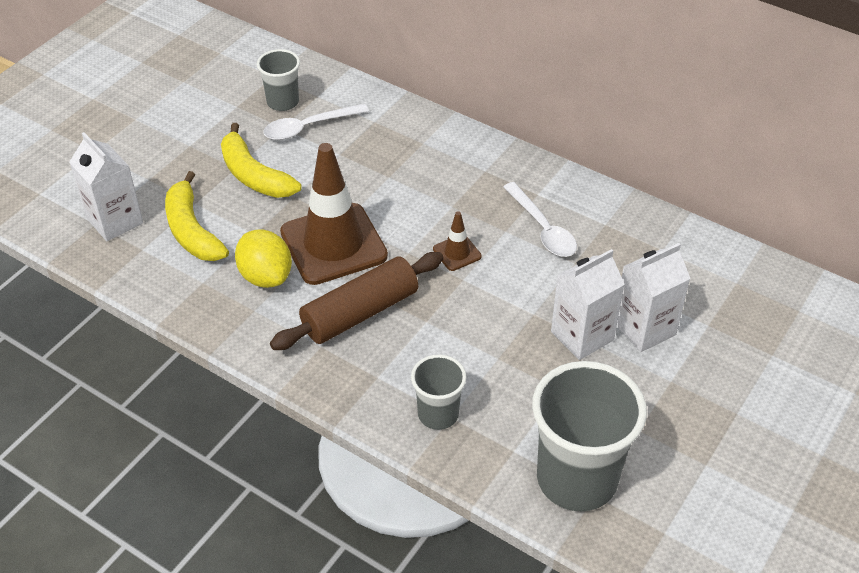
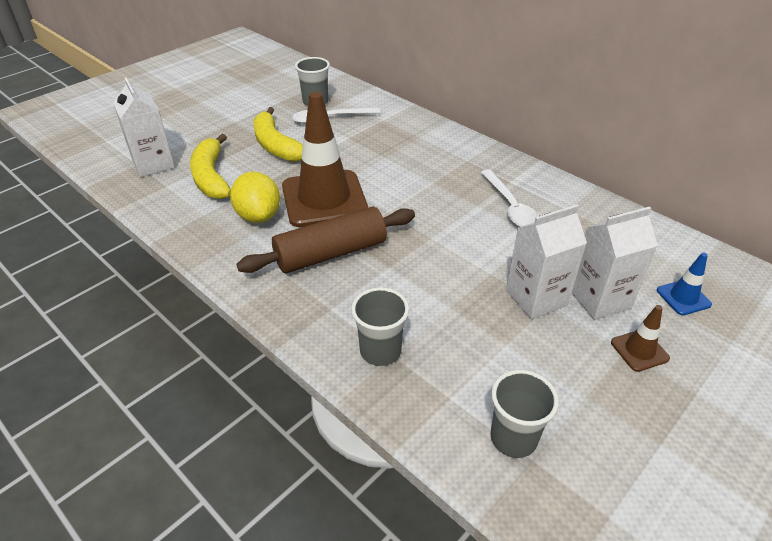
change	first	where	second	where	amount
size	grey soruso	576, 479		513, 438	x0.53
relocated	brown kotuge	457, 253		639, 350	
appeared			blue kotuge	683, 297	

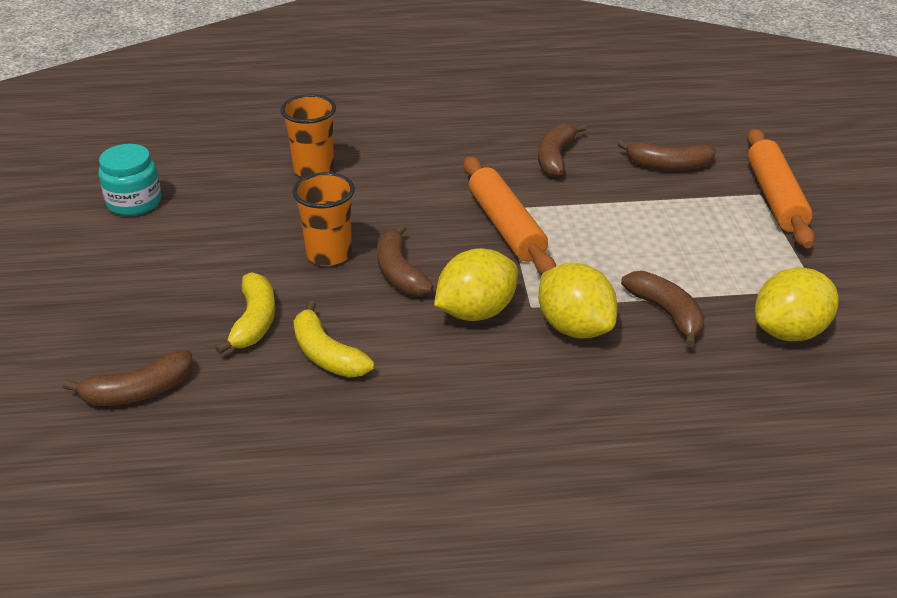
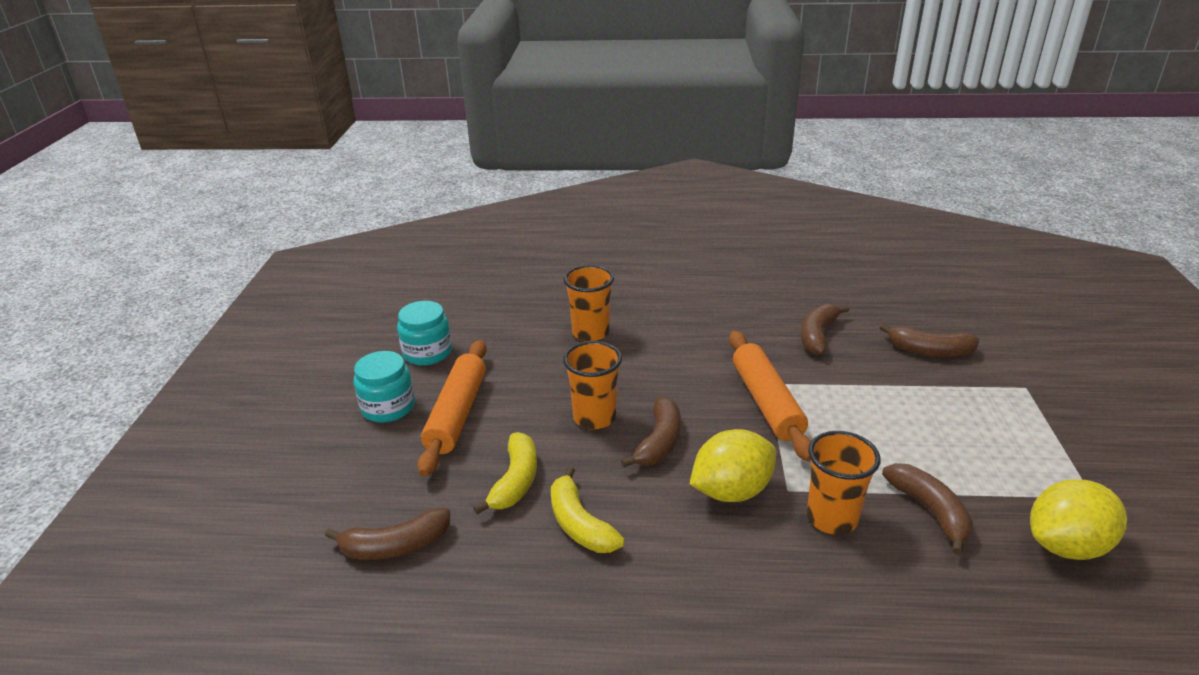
change	first	where	second	where	amount
appeared			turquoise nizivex	388, 407	
relocated	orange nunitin	775, 198		456, 414	
spun	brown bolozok	399, 273		659, 442	150 degrees counterclockwise
exchanged	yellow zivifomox	574, 327	orange soruso	832, 518	

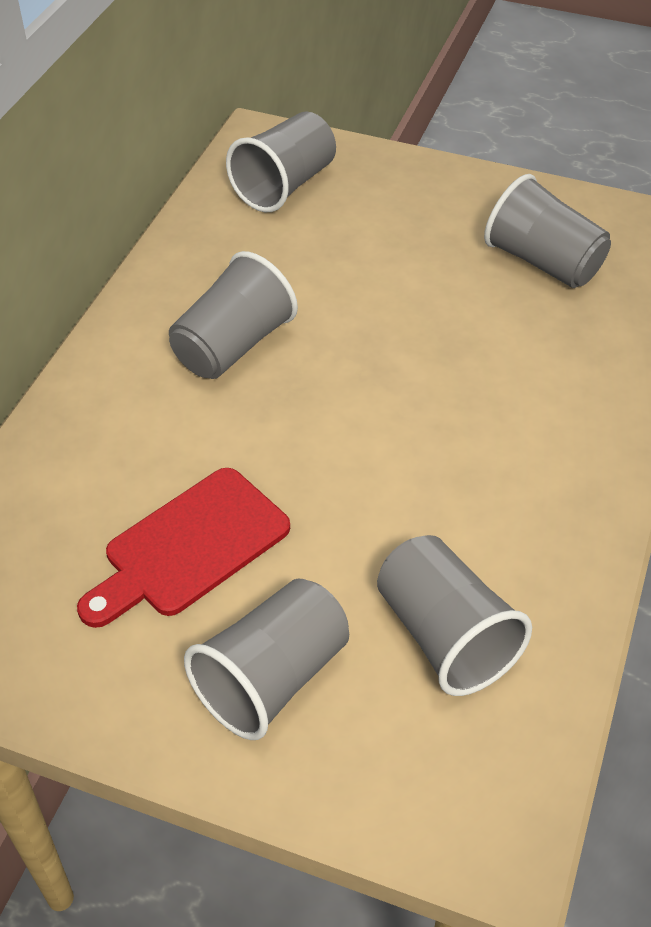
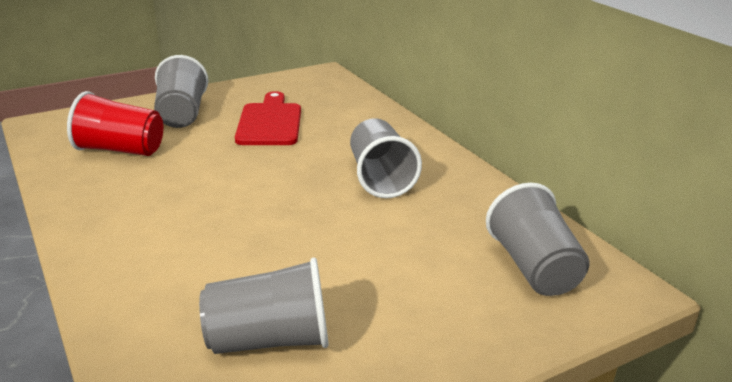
change	first	where	second	where	amount
colour	grey soruso	444, 636	red soruso	120, 150	

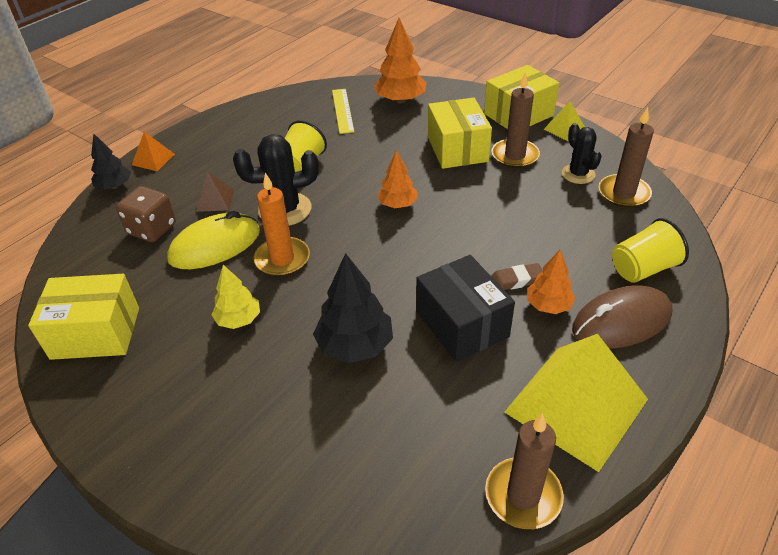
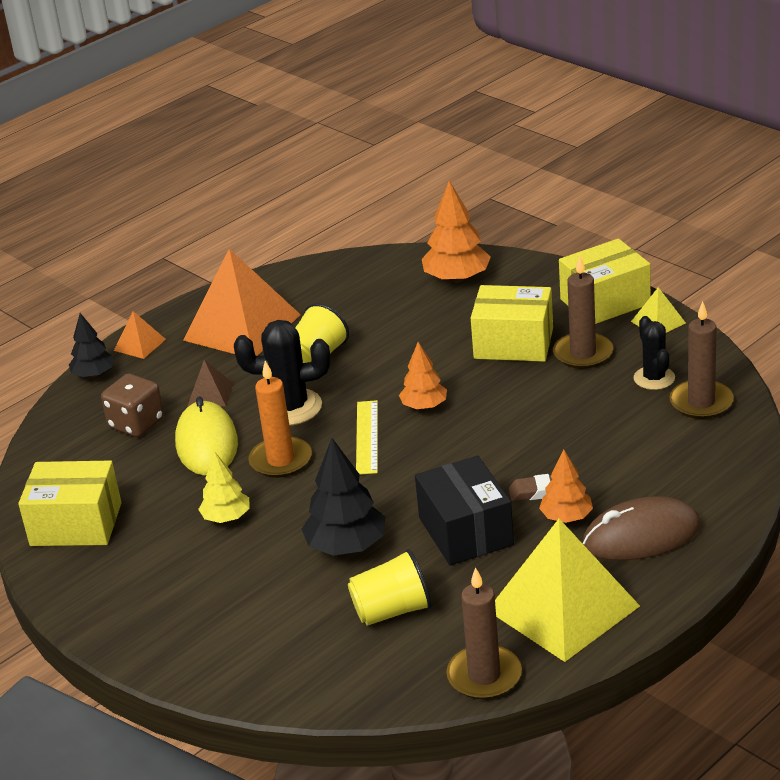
change	first	where	second	where	amount
spun	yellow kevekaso	215, 245		206, 443	75 degrees counterclockwise
appeared			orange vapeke	242, 327	
relocated	yellow soruso	642, 269		392, 611	
relocated	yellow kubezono	342, 110		367, 437	
spun	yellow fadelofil	457, 149		513, 343	75 degrees counterclockwise

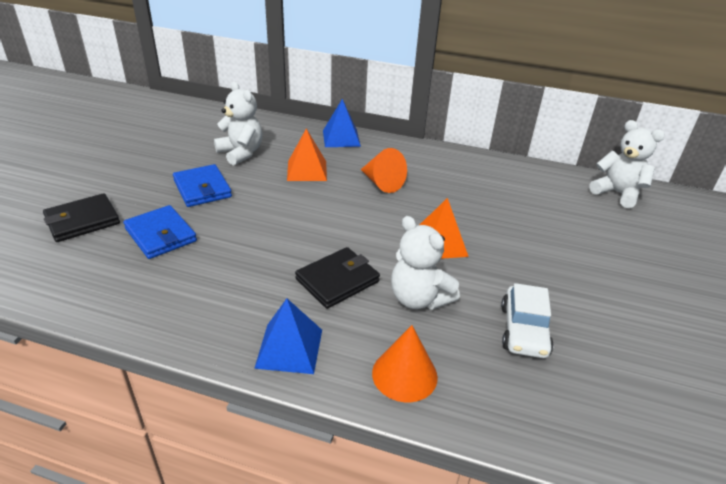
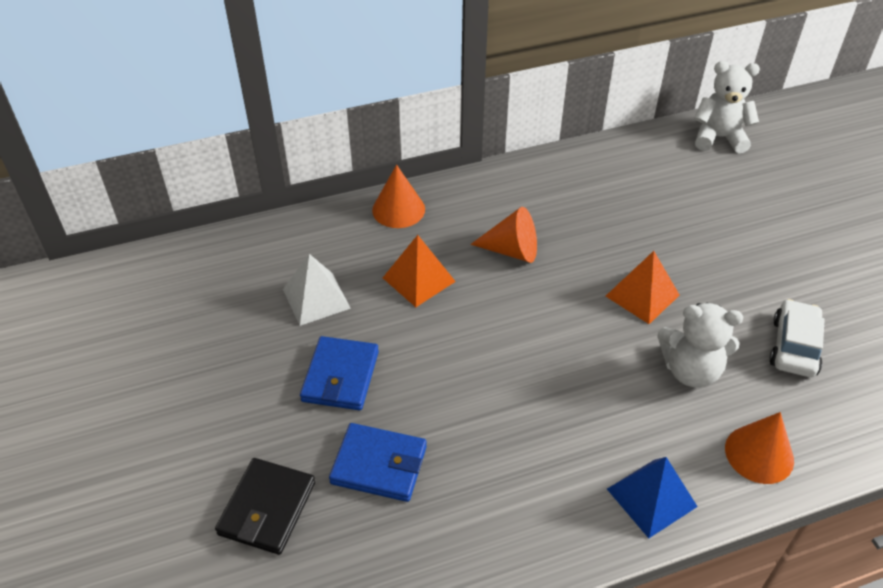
change	first	where	second	where	amount
exchanged	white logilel	241, 153	white vapeke	316, 298	
spun	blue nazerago	202, 189		340, 376	75 degrees clockwise
exchanged	blue vapeke	341, 138	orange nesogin	398, 209	
spun	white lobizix	524, 330		794, 346	135 degrees counterclockwise
missing	black nazerago	337, 280			

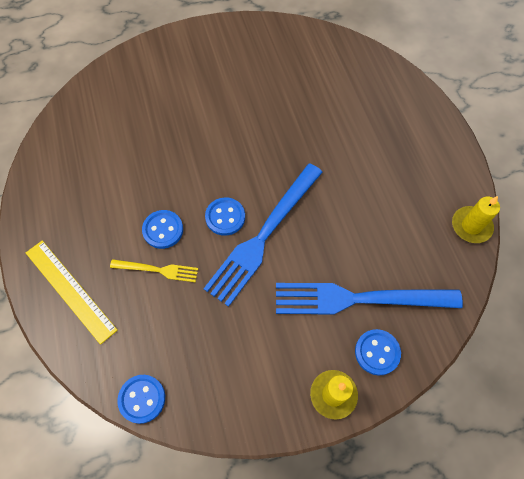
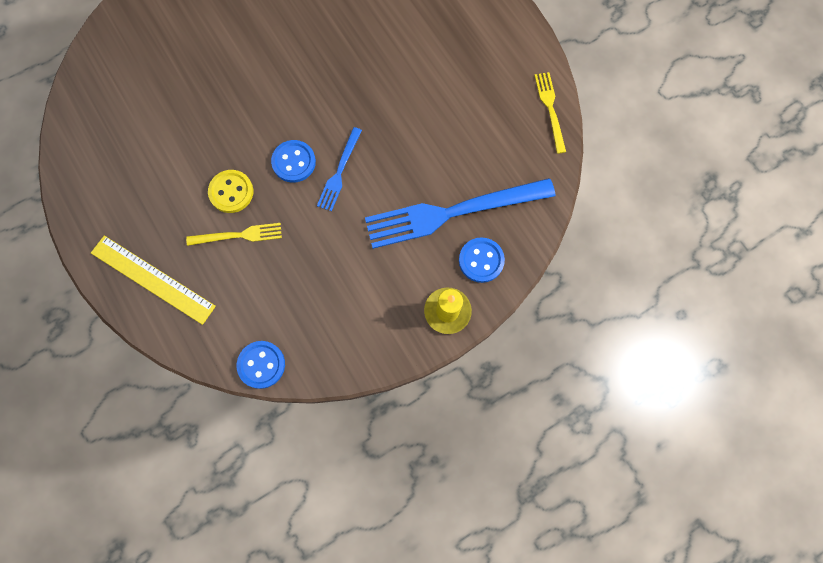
change	first	where	second	where	amount
colour	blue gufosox	163, 230	yellow gufosox	231, 192	
size	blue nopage	263, 236		339, 172	x0.49
exchanged	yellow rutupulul	471, 226	yellow nopage	550, 109	

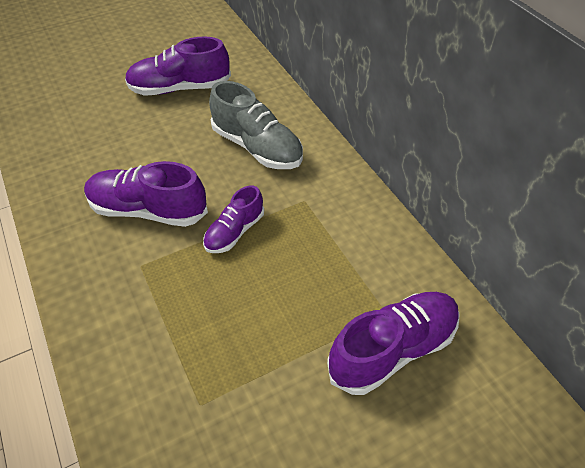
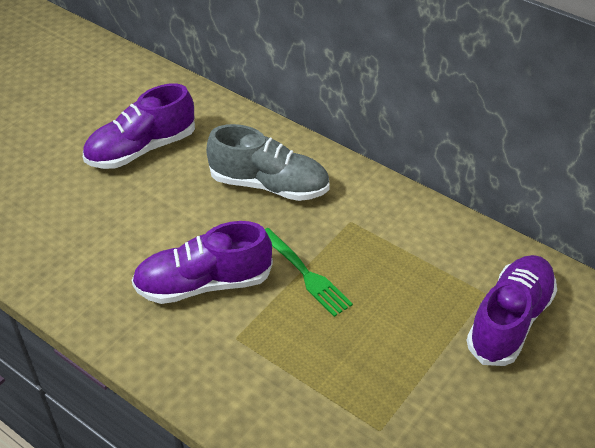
change	first	where	second	where	amount
exchanged	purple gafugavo	234, 232	green nopage	305, 273	

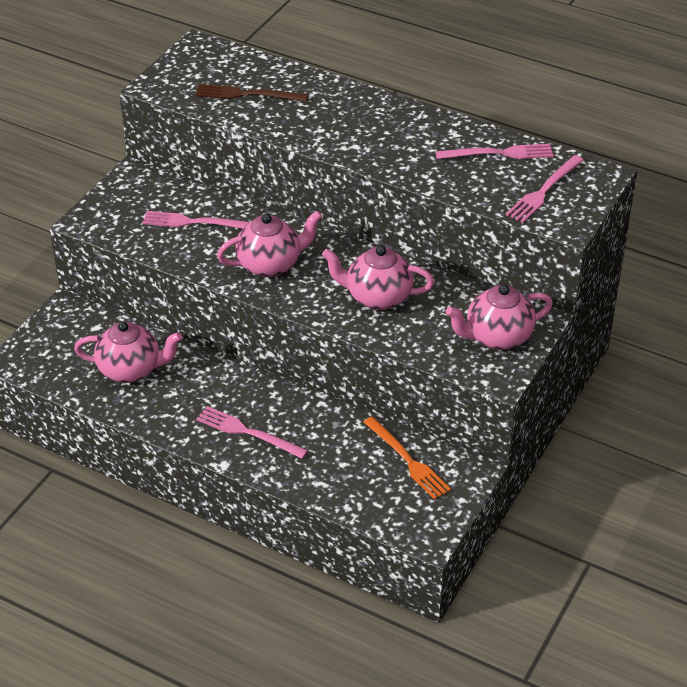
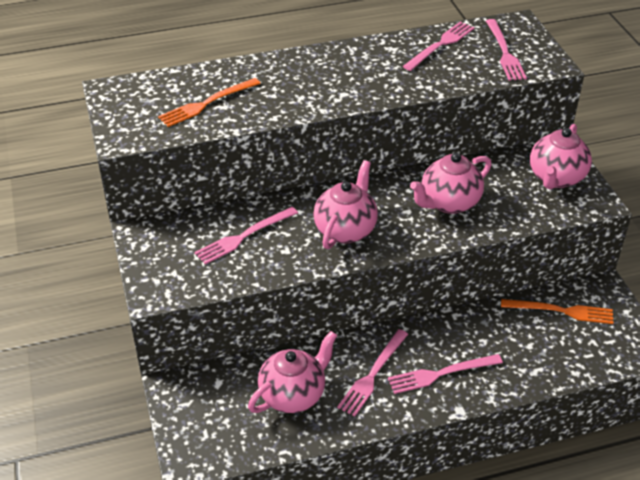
change	first	where	second	where	amount
colour	brown nopage	247, 94	orange nopage	207, 103	
appeared			pink nopage	372, 374	

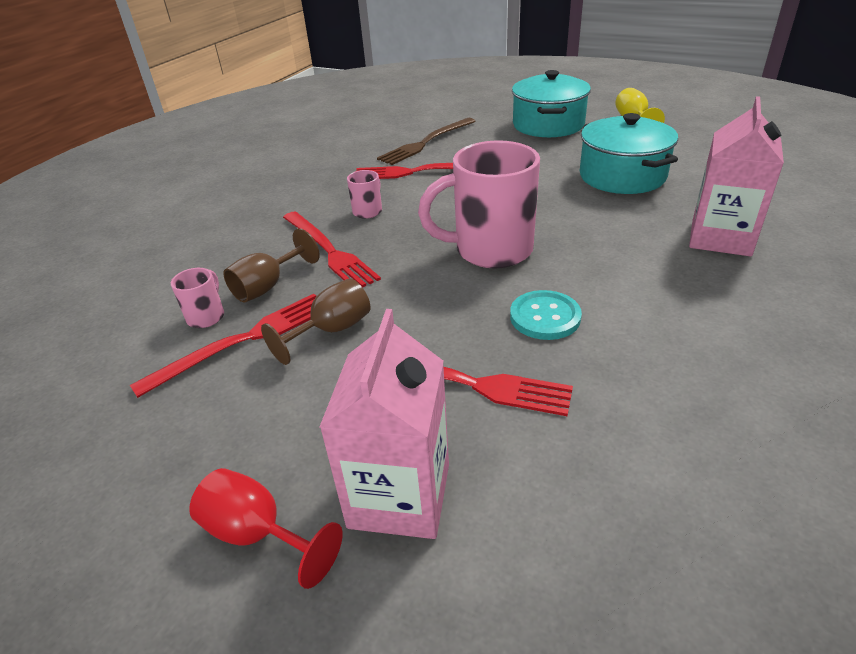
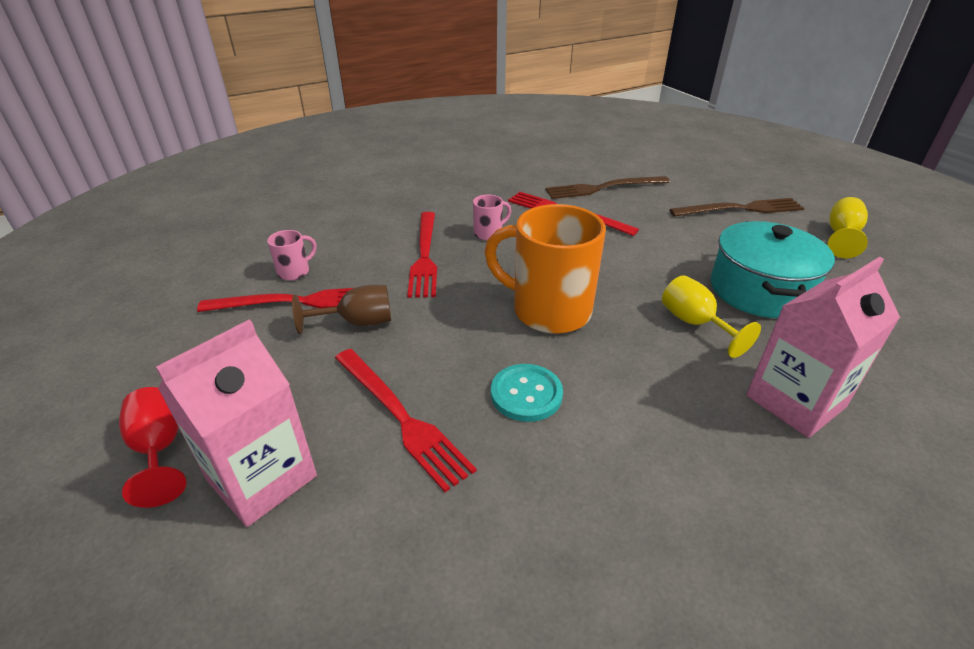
change	first	where	second	where	amount
colour	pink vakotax	490, 250	orange vakotax	548, 310	
appeared			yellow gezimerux	694, 323	
exchanged	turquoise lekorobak	548, 125	brown nopage	740, 209	
missing	brown gezimerux	267, 286			

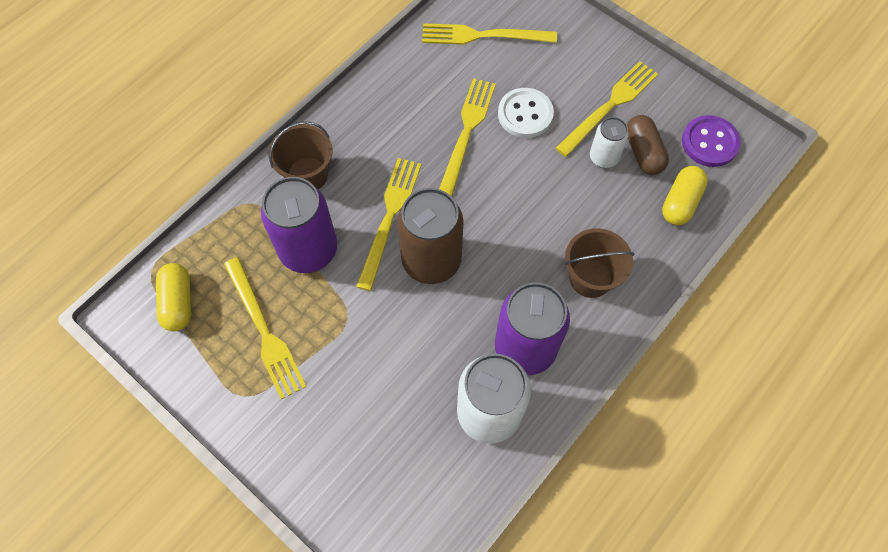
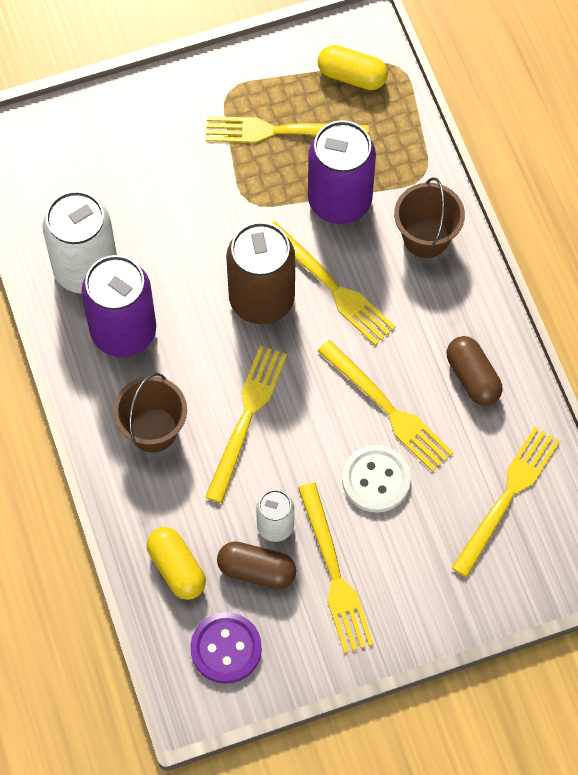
change	first	where	second	where	amount
appeared			yellow nopage	247, 418	
appeared			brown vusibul	472, 377	

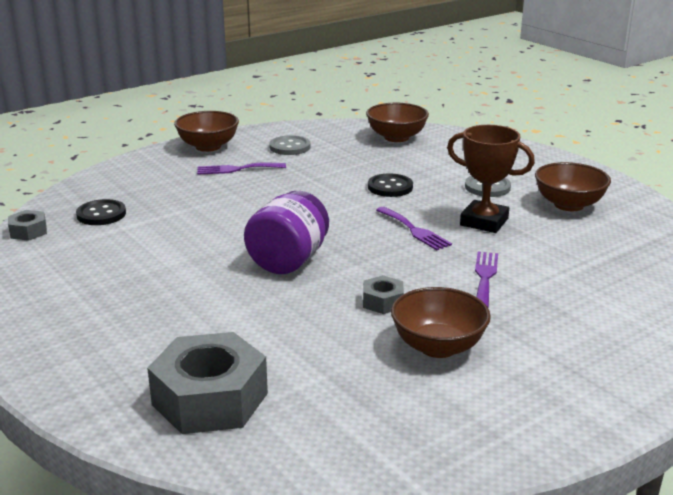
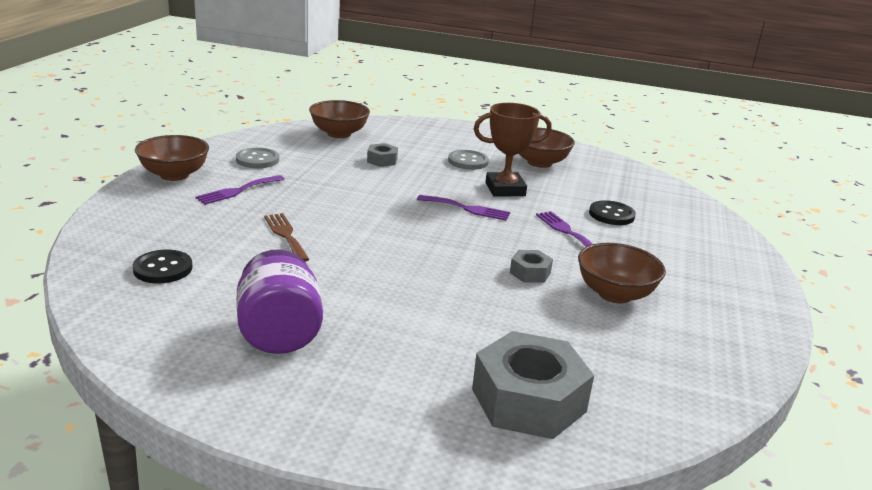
change	first	where	second	where	amount
relocated	purple nizivex	288, 261		279, 334	
appeared			brown nopage	286, 235	
relocated	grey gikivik	28, 231		382, 160	
relocated	black gufosox	390, 187		611, 215	

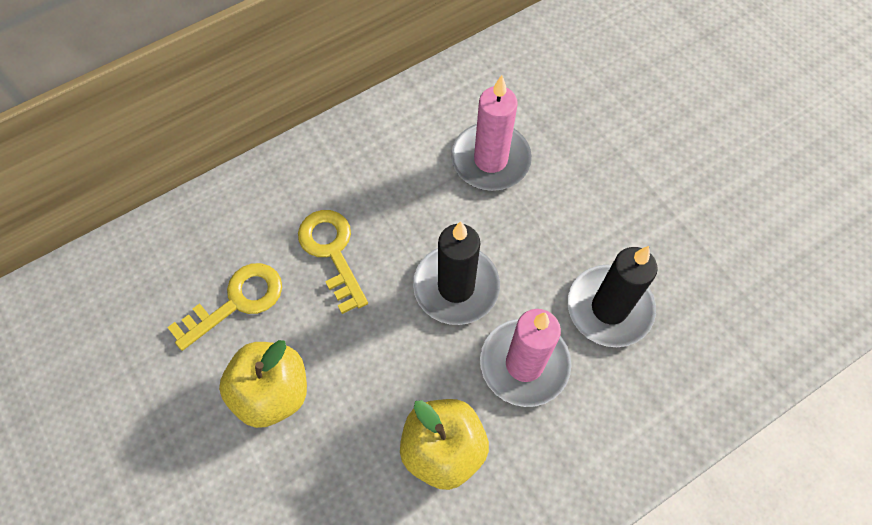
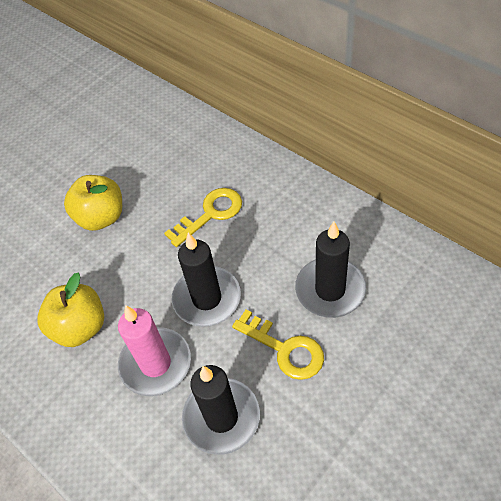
change	first	where	second	where	amount
relocated	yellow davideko	237, 301		285, 349	
colour	pink rutupulul	490, 160	black rutupulul	330, 290	

